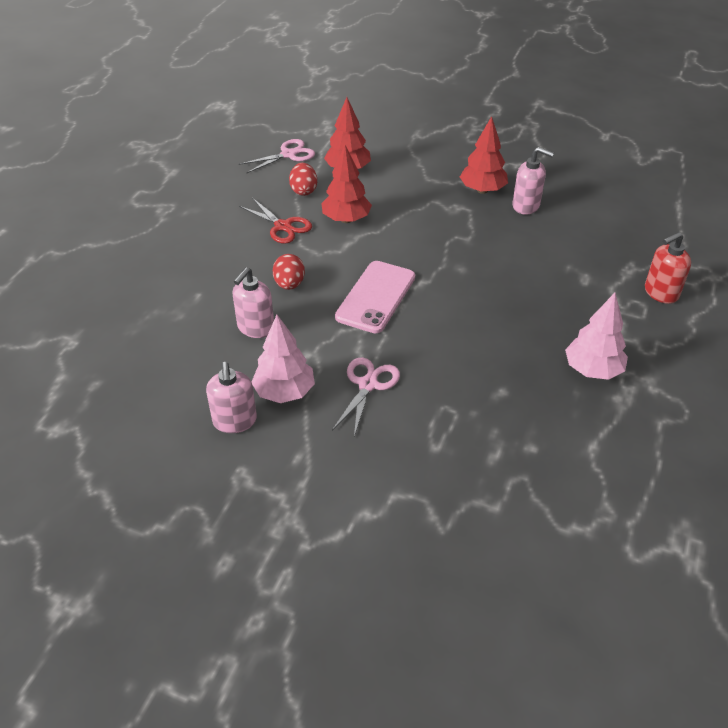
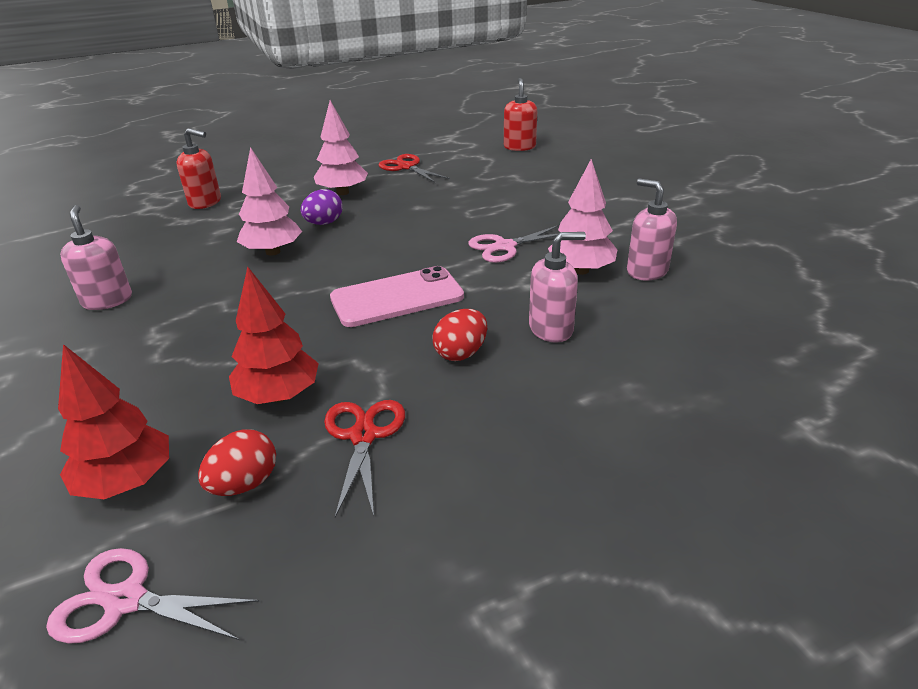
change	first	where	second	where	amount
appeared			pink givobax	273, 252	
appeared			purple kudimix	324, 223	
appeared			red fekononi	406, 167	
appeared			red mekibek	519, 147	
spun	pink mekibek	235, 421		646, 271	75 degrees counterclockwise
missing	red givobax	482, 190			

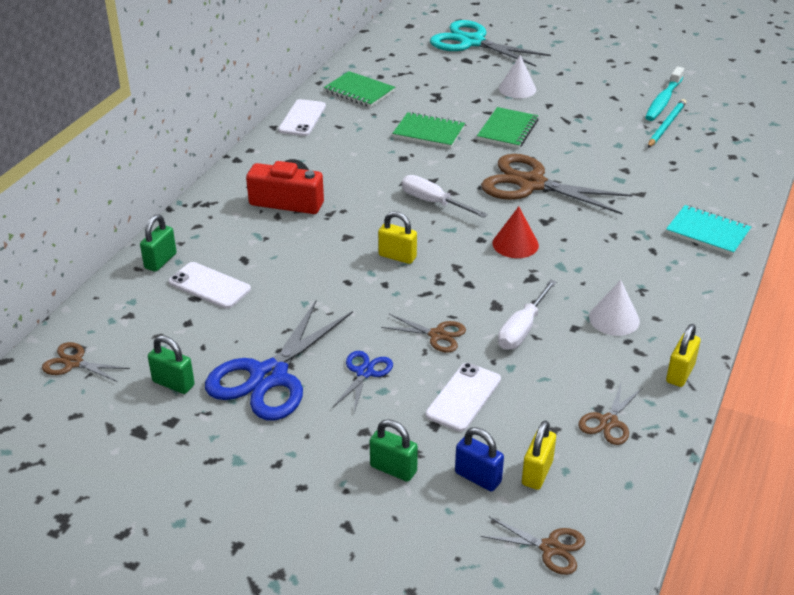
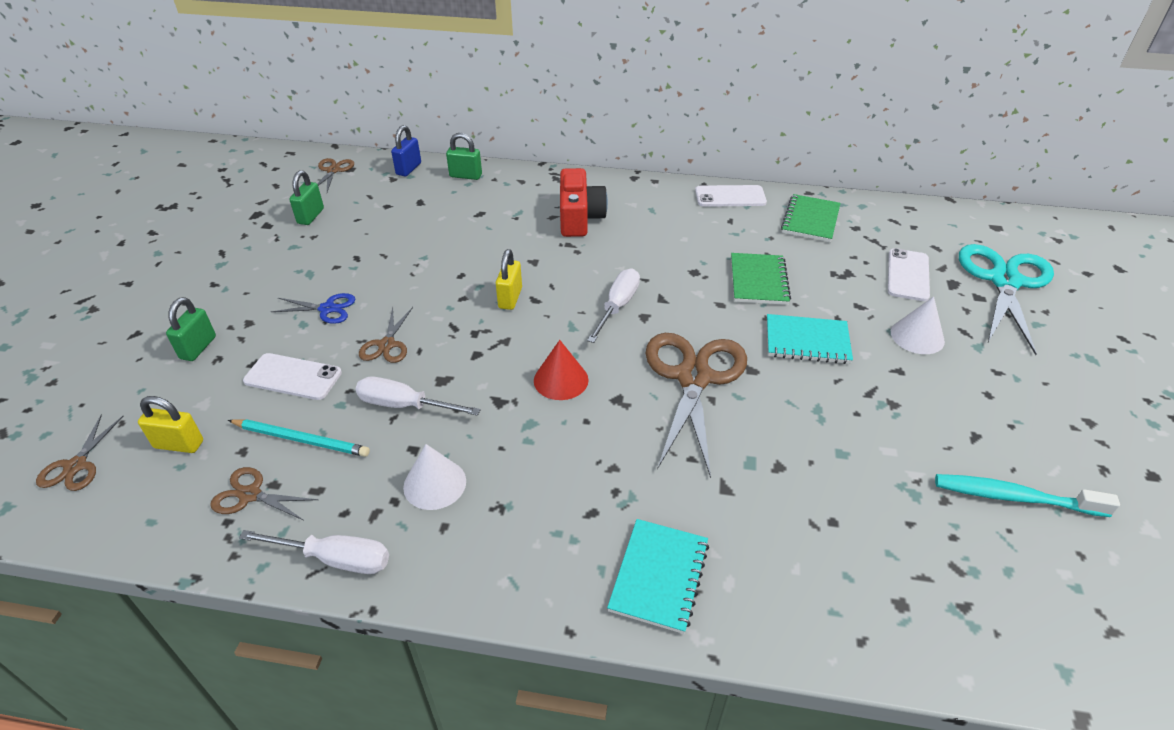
change	first	where	second	where	amount
relocated	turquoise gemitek	666, 125		301, 440	
exchanged	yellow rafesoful	680, 373	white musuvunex	335, 559	
relocated	blue rafesoful	478, 477		408, 169	
colour	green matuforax	507, 130	turquoise matuforax	807, 341	
relocated	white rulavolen	209, 286		908, 275	
missing	blue fekononi	269, 376			

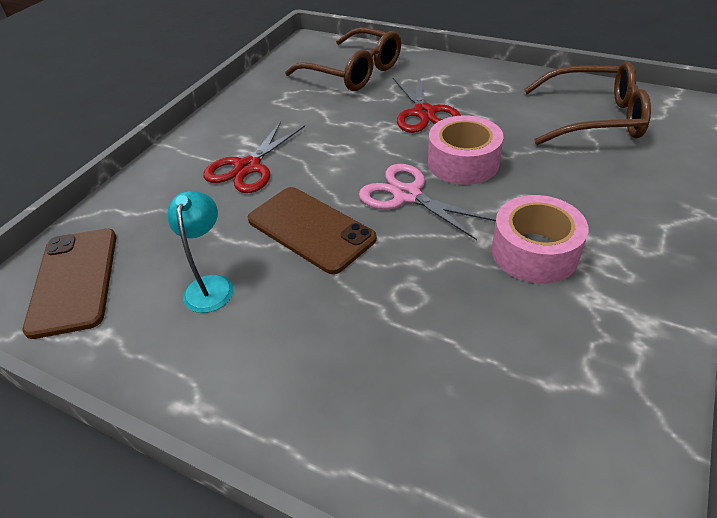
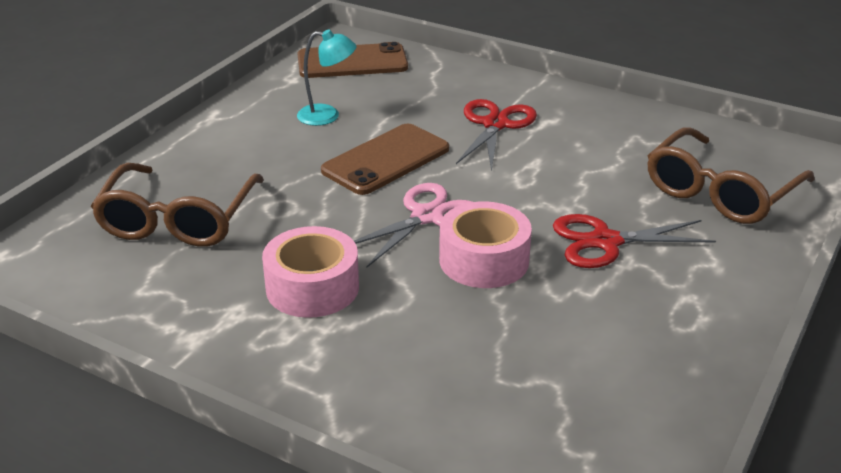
change	first	where	second	where	amount
relocated	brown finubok	592, 118		178, 219	
spun	red fekononi	248, 167		495, 125	75 degrees clockwise

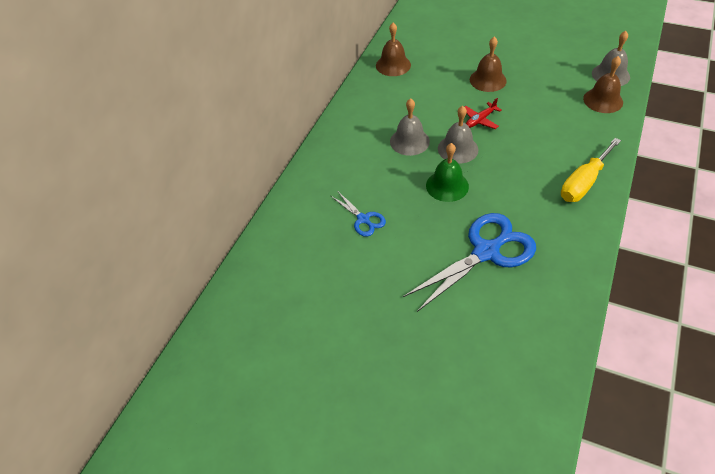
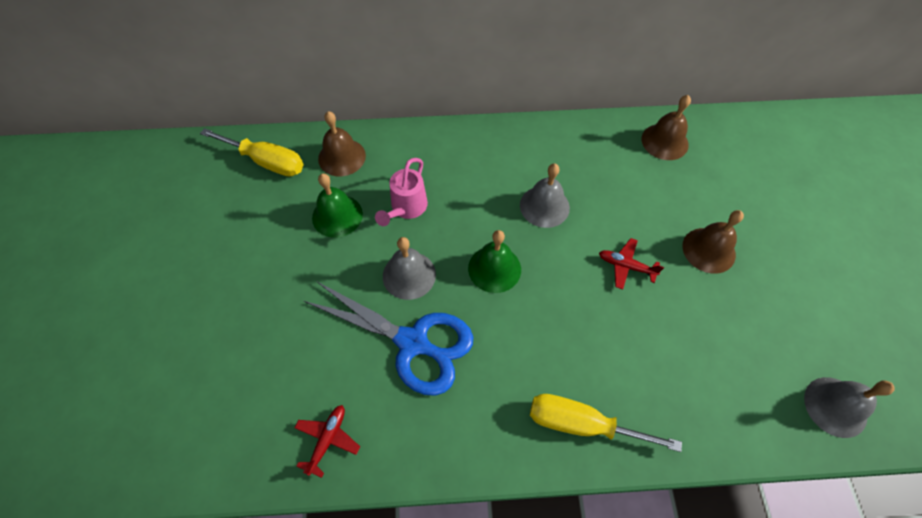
change	first	where	second	where	amount
appeared			yellow musuvunex	266, 162	
appeared			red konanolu	327, 439	
appeared			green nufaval	337, 215	
relocated	brown nufaval	603, 100		342, 157	
exchanged	blue fekononi	363, 219	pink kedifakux	406, 208	
relocated	grey nufaval	458, 149		409, 275	

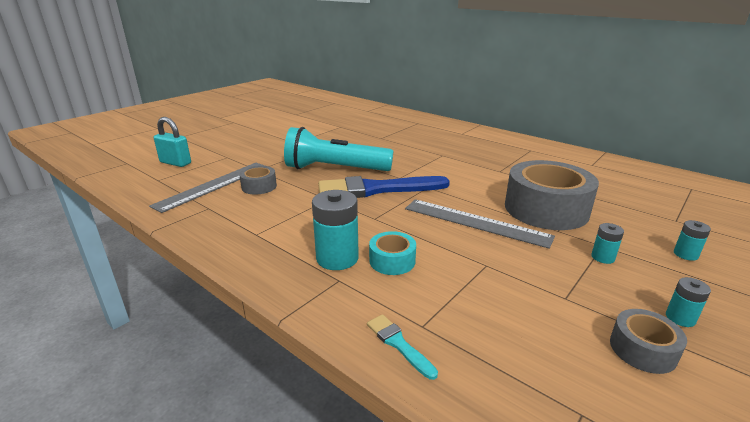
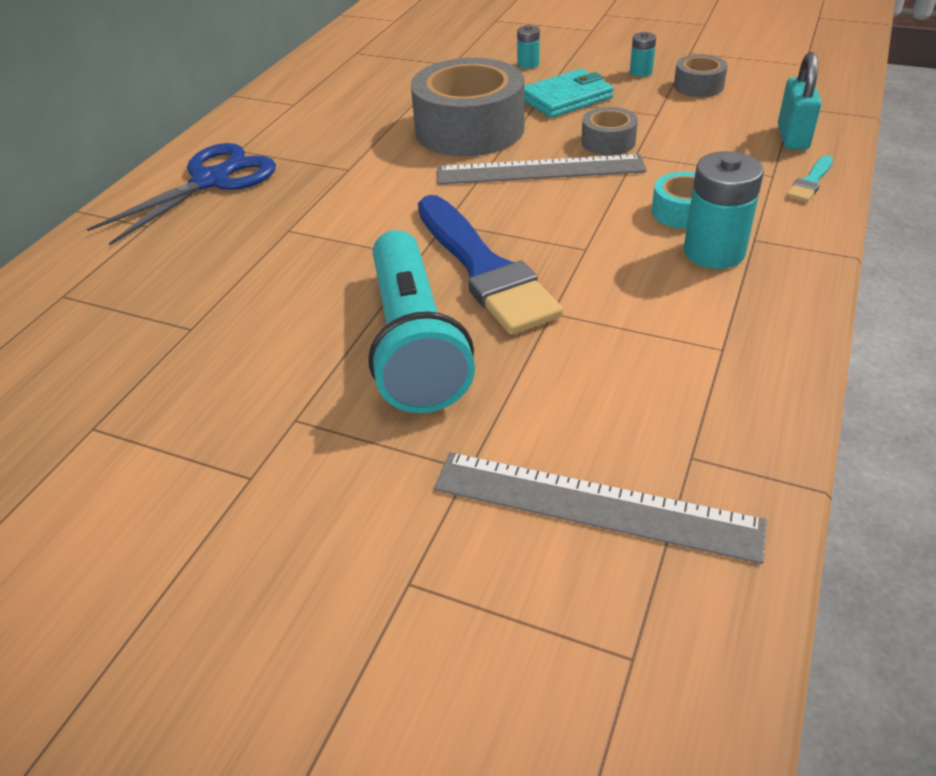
change	first	where	second	where	amount
appeared			blue fekononi	211, 181	
spun	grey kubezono	475, 222		540, 170	75 degrees clockwise
exchanged	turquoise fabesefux	602, 257	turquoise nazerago	566, 98	
relocated	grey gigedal	259, 186		608, 142	
relocated	turquoise rafesoful	175, 163		792, 137	

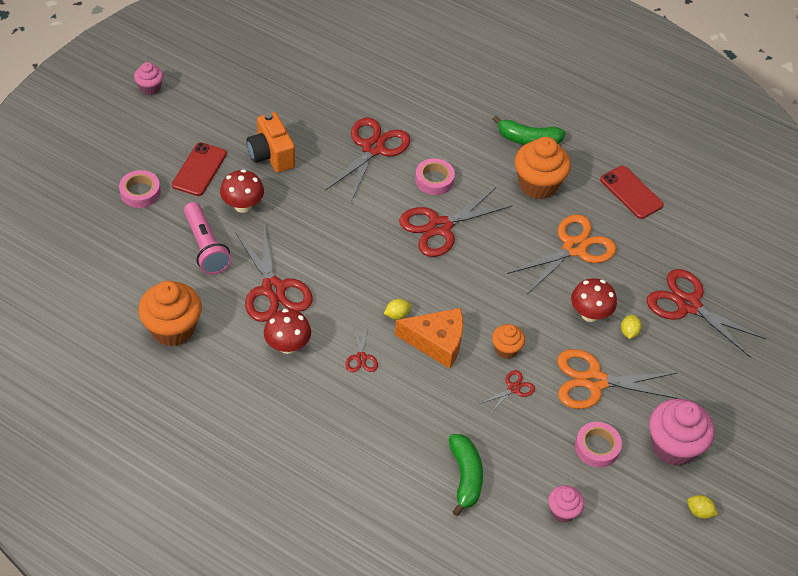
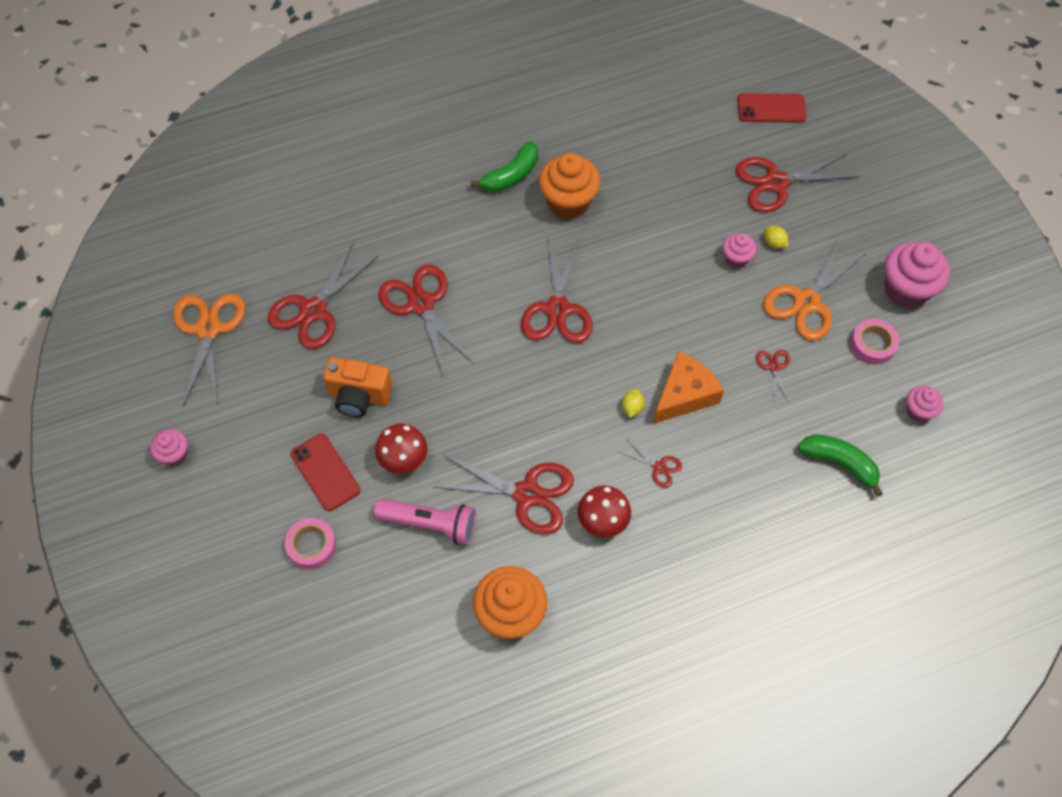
change	first	where	second	where	amount
relocated	orange fekononi	574, 248		208, 329	
appeared			red fekononi	313, 310	
exchanged	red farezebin	589, 314	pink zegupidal	736, 259	
relocated	red rulavolen	631, 192		771, 108	
missing	pink gigedal	434, 180			
missing	orange zegupidal	506, 349			
missing	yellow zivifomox	699, 512			

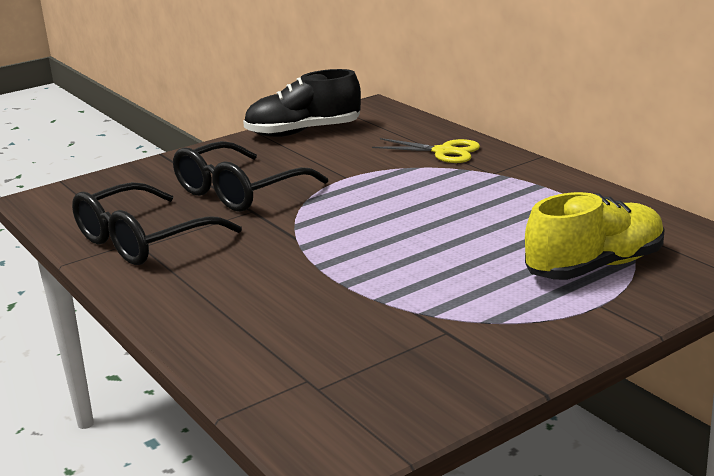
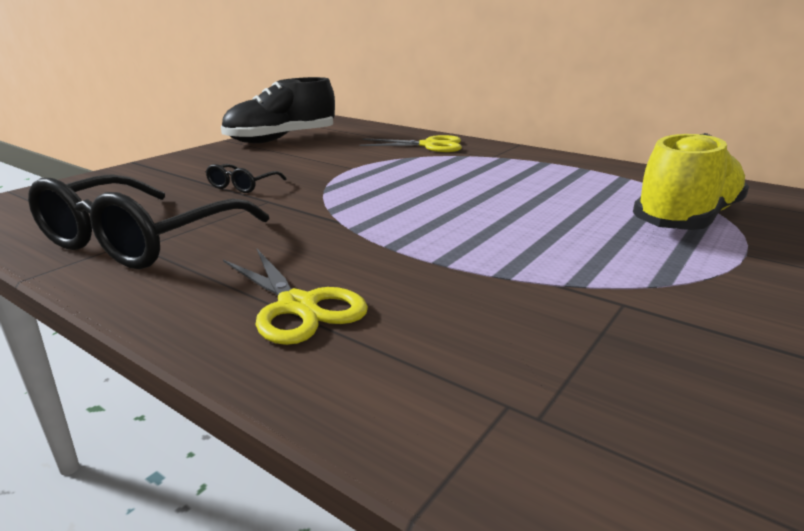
change	first	where	second	where	amount
size	black finubok	239, 191		242, 186	x0.44
appeared			yellow fekononi	298, 306	

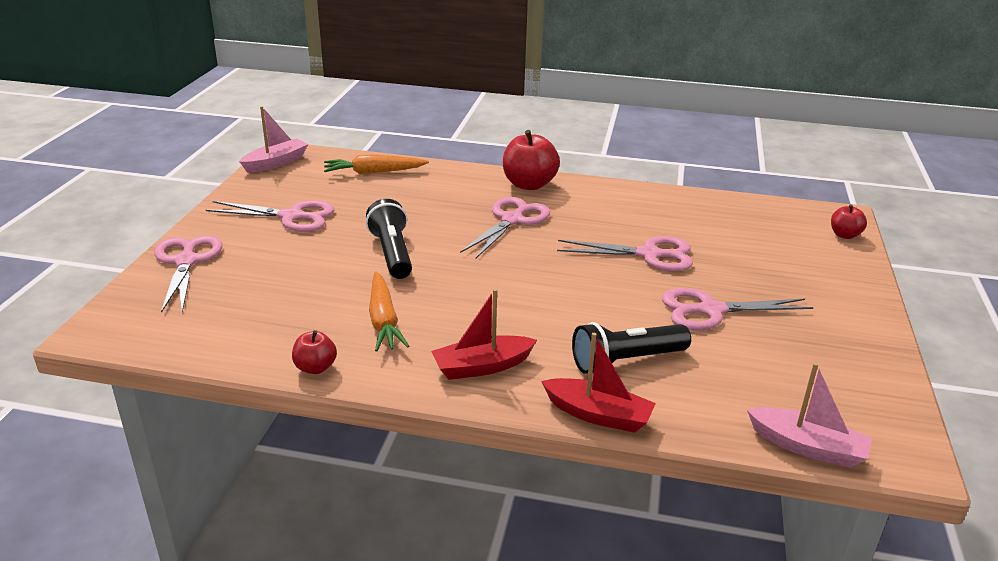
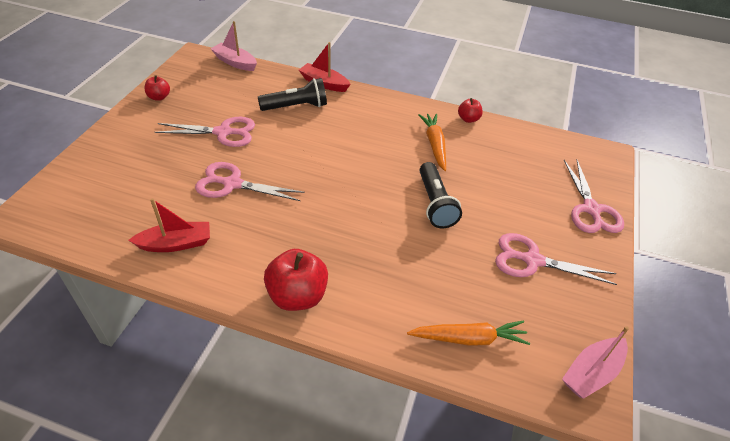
change	first	where	second	where	amount
relocated	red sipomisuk	482, 366		176, 244	
relocated	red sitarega	844, 235		159, 97	
missing	pink fekononi	512, 220			

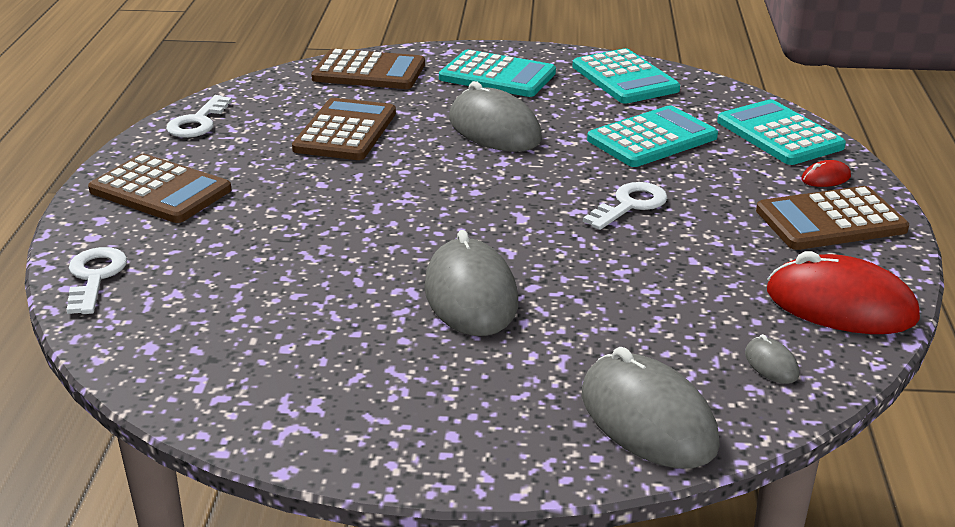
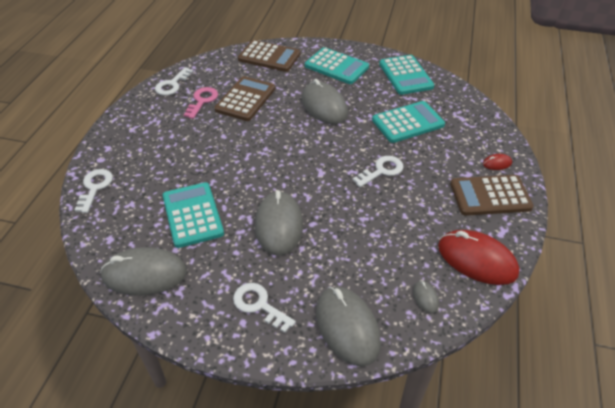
change	first	where	second	where	amount
appeared			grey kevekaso	144, 274	
relocated	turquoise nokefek	779, 134		192, 215	
appeared			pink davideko	202, 101	
appeared			white davideko	259, 305	
missing	brown nokefek	160, 190			

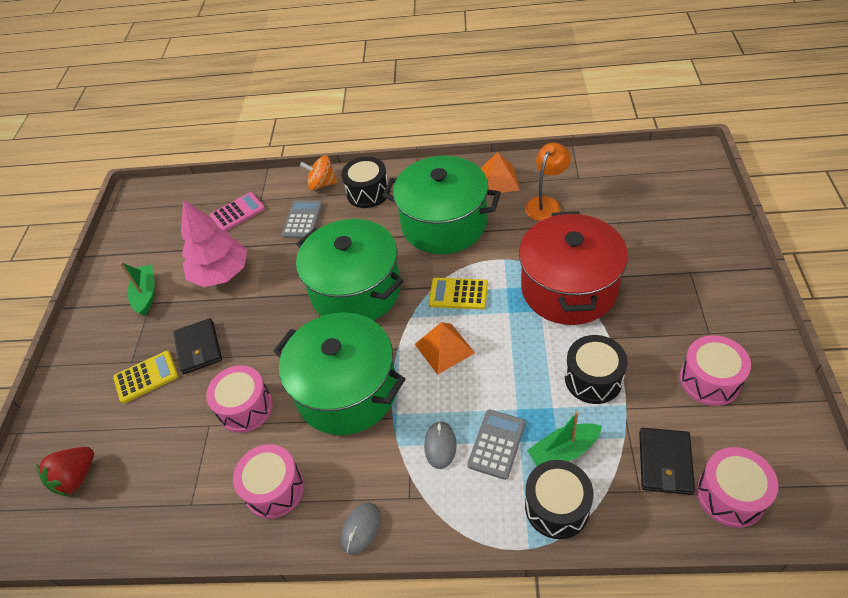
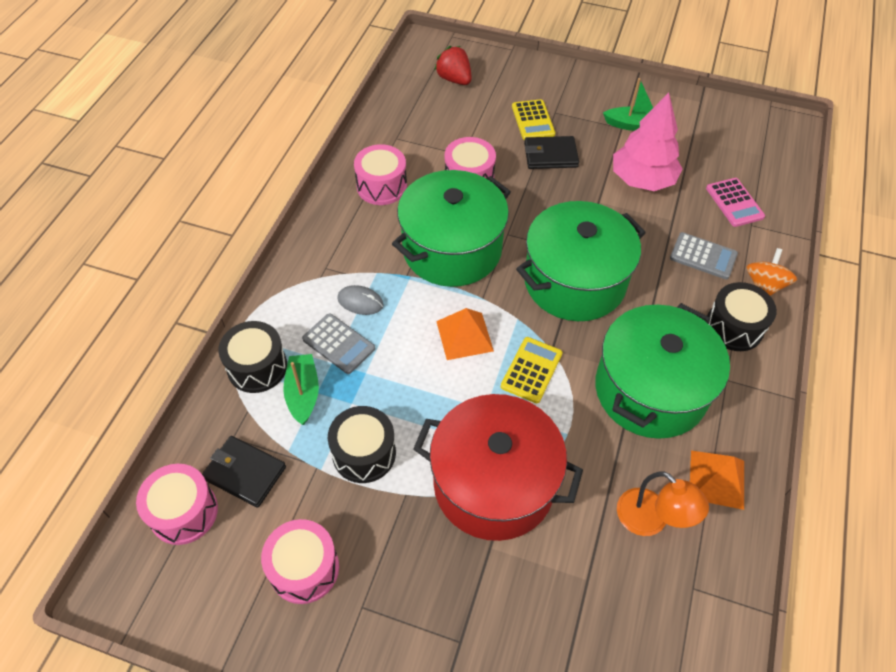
change	first	where	second	where	amount
missing	grey kevekaso	361, 529			

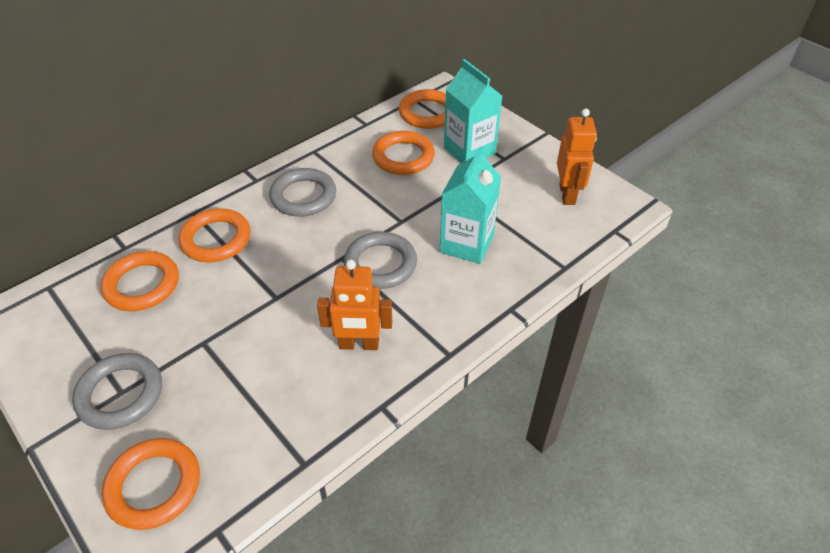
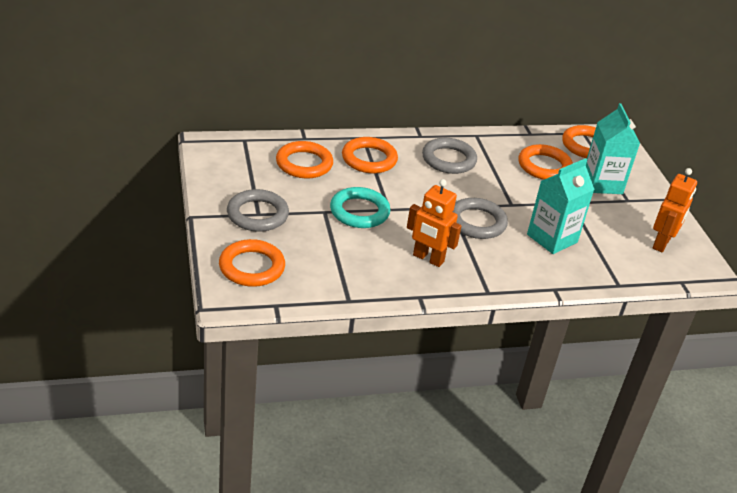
change	first	where	second	where	amount
appeared			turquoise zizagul	359, 212	

